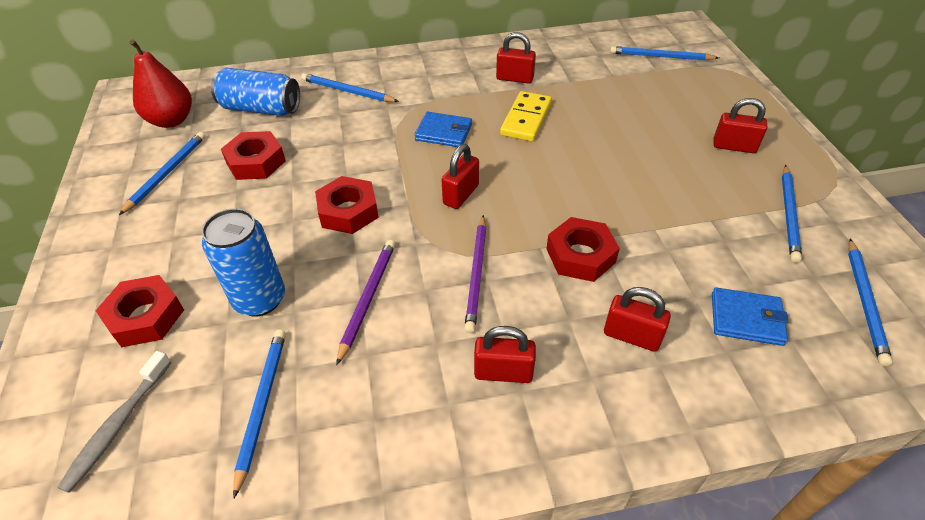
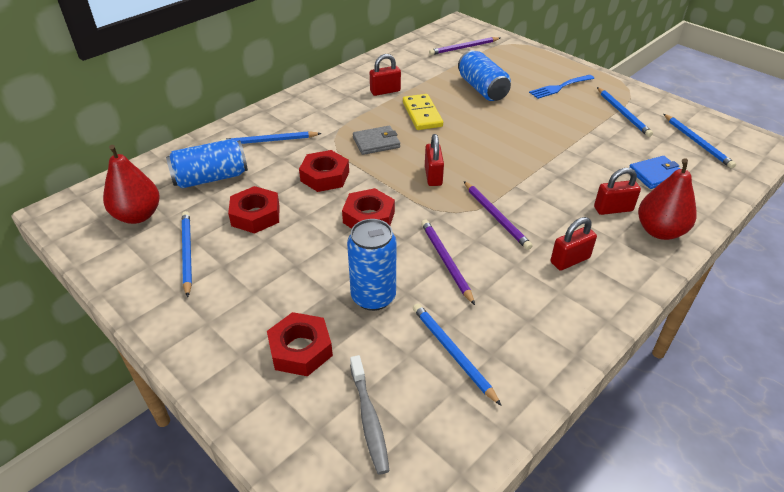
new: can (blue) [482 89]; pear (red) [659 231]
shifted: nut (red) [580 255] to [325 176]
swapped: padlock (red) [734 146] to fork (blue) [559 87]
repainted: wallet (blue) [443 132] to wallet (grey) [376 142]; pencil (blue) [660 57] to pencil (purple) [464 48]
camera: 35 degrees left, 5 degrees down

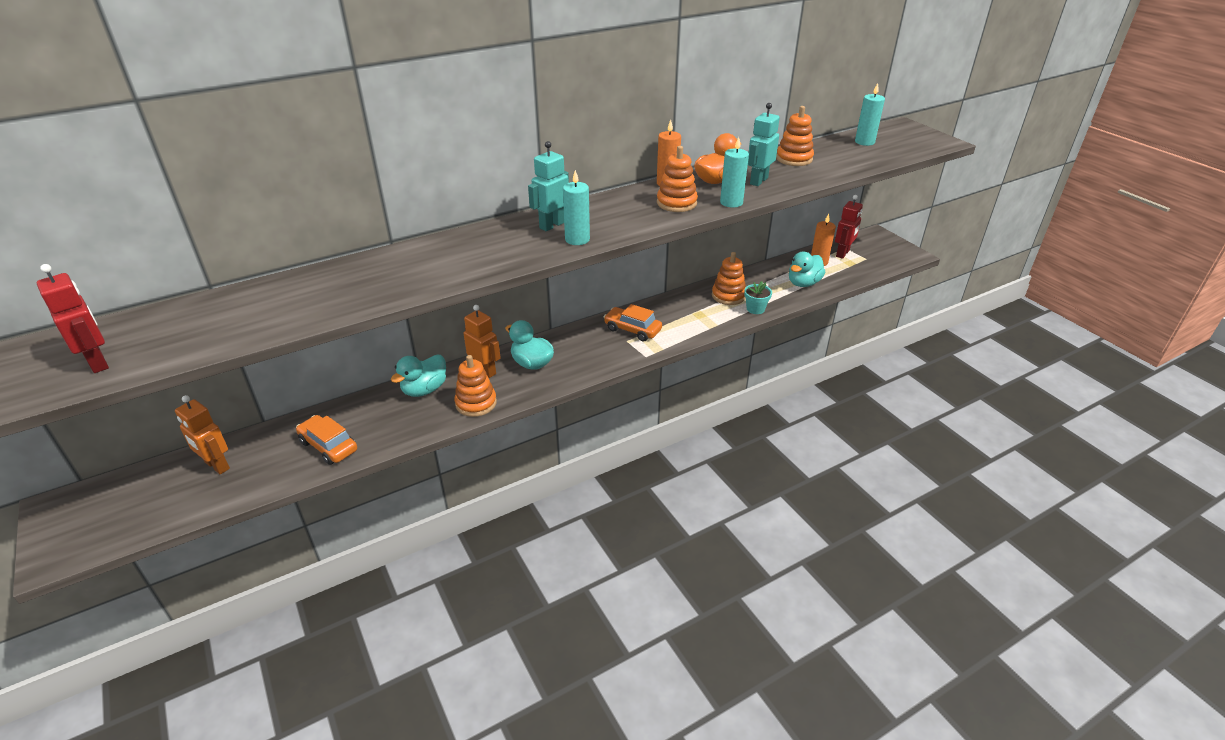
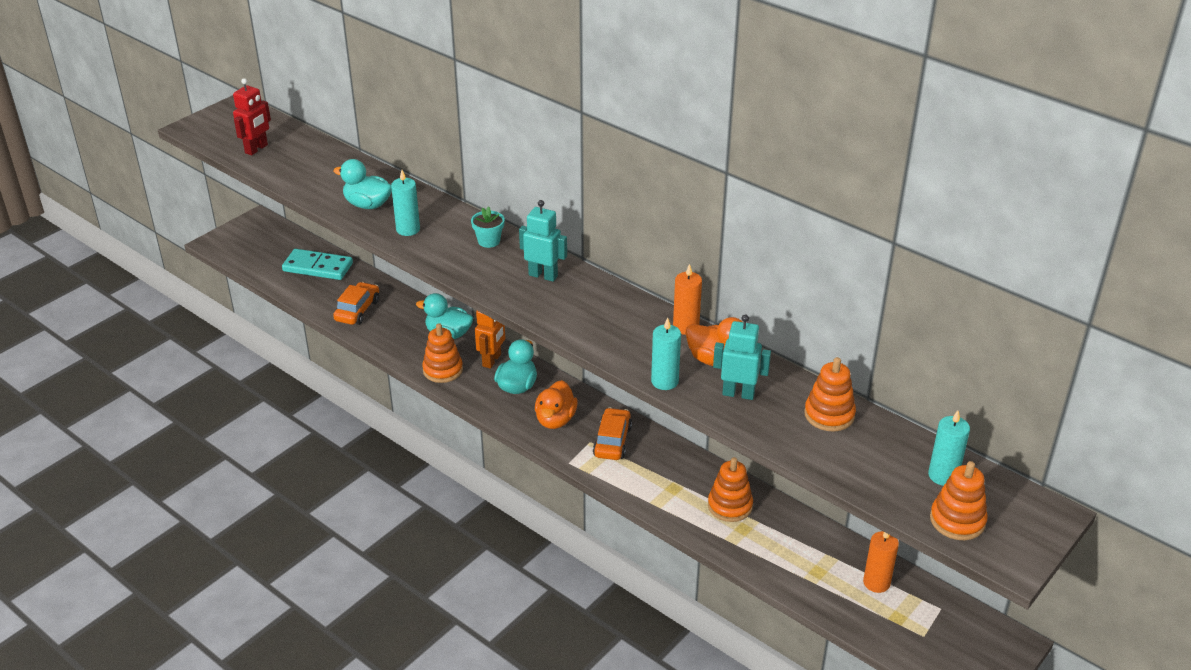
gone: robot (red) [843 253]
new: duck (orange) [555 420]
shifted: duck (turquoise) [803 283] to [367 205]; candle (turquoise) [577 239] to [408 229]; flower pot (turquoise) [755 309] to [489 241]; stacking toy (orange) [676 203] to [957 520]
swapped: robot (orange) [217 466] to domino (turquoise) [318 267]
camera: 70 degrees right, 0 degrees up

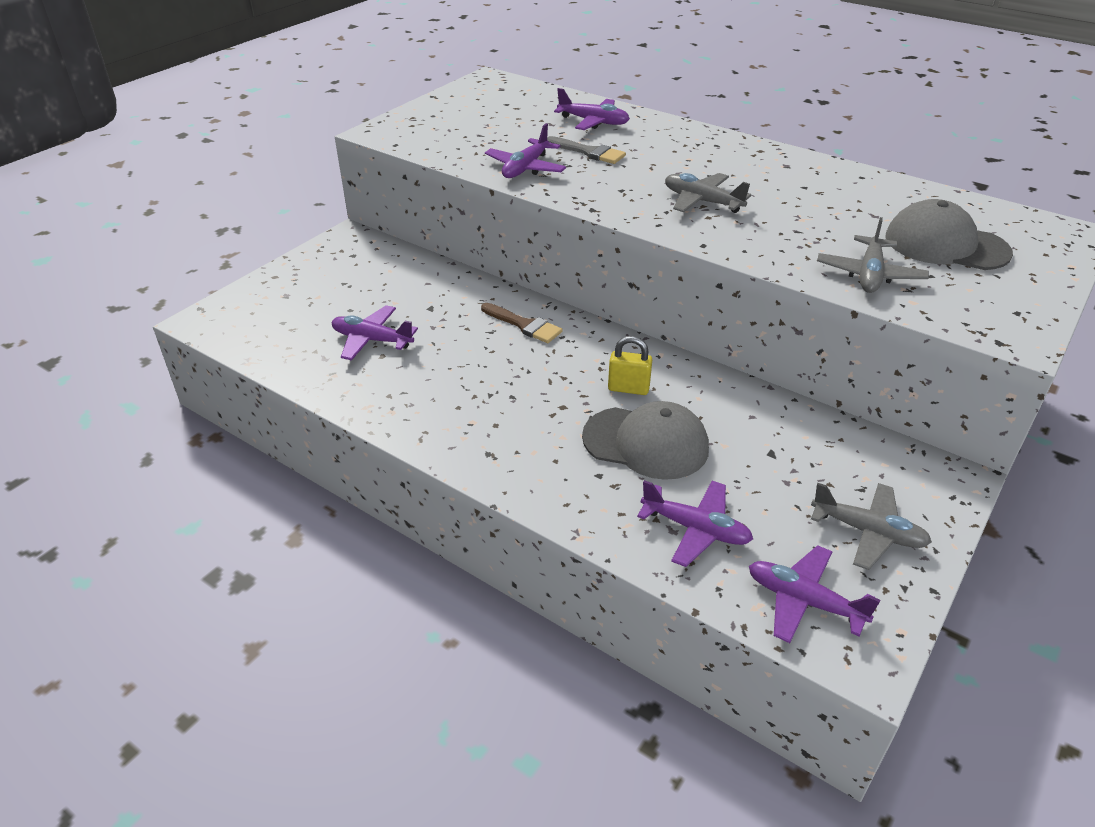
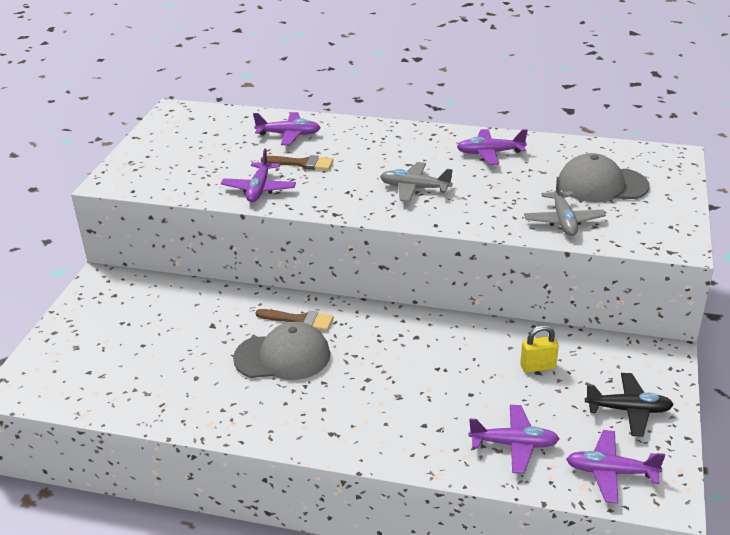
shifted: cap (grey) [646 443] to [282 356]; plane (purple) [372 340] to [490 153]; padlock (yellow) [628 388] to [537 367]
repainted: brush (grey) [589 152] to brush (brown) [302 163]; plane (grey) [868 532] to plane (black) [628 410]
camera: 20 degrees left, 5 degrees down

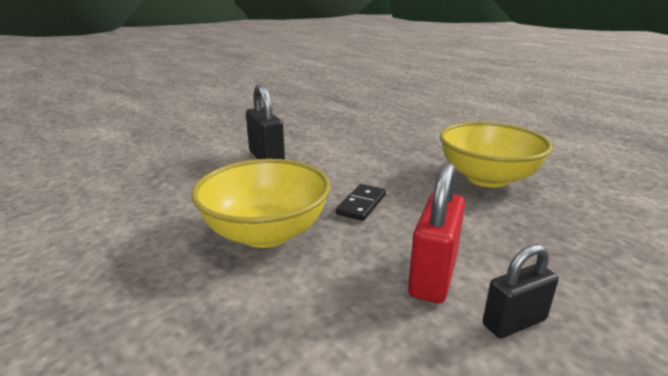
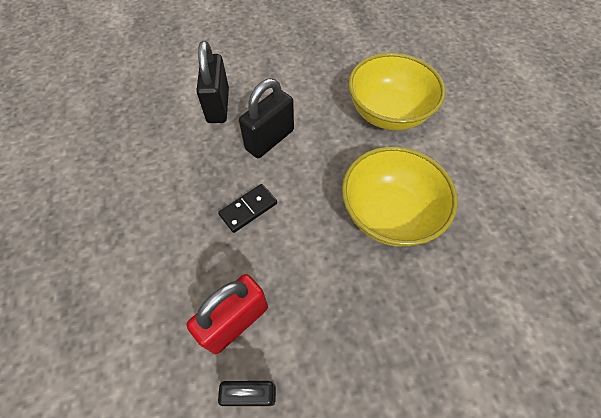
new: padlock (black) [269 140]
shifted: bowl (yellow) [266 233] to [388 113]
camera: 25 degrees right, 35 degrees up

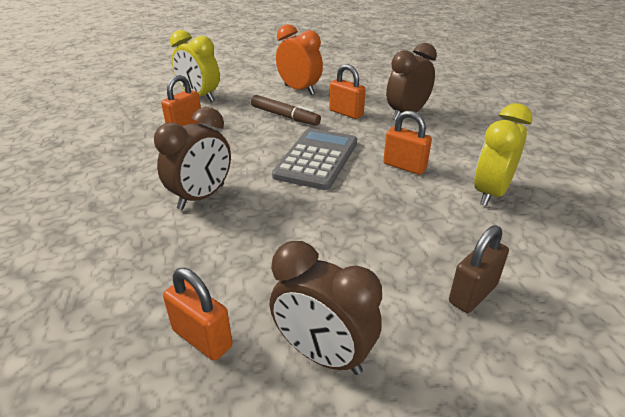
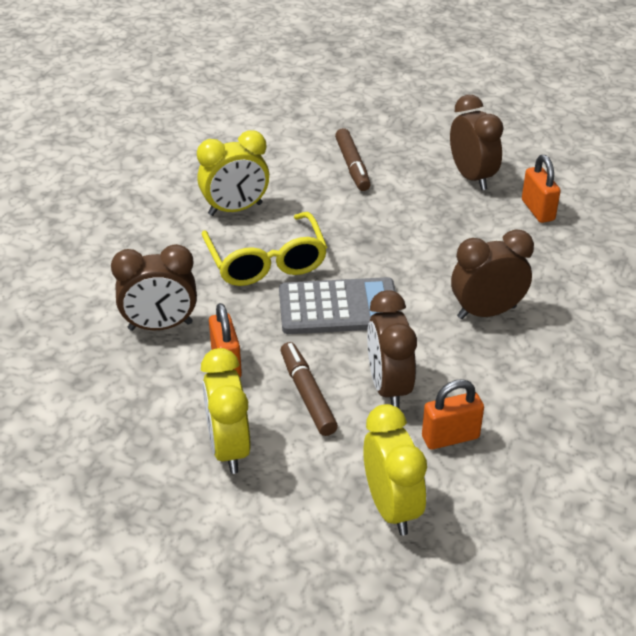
new: clock (brown) [388 387]
swapped: padlock (orange) [404 166] to glasses (yellow) [266 262]; padlock (brown) [473 294] to marker (brown) [352 166]
repainted: clock (orange) [299 90] to clock (yellow) [229 449]
rotated: calculator (grey) [317 159] = [339 308] 150 degrees counterclockwise
camera: 145 degrees left, 5 degrees up

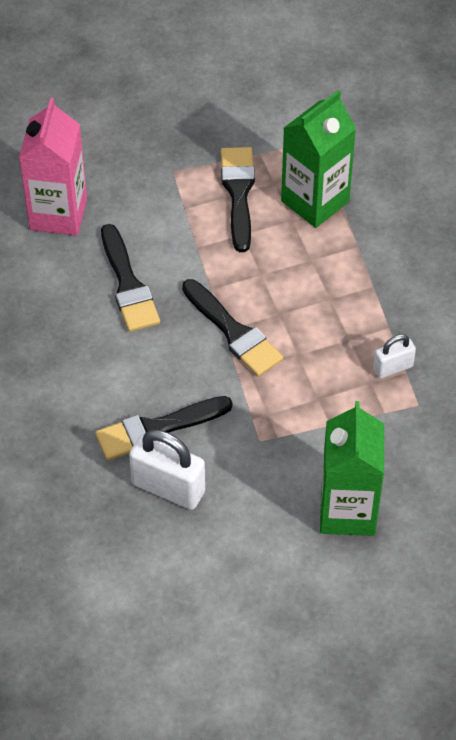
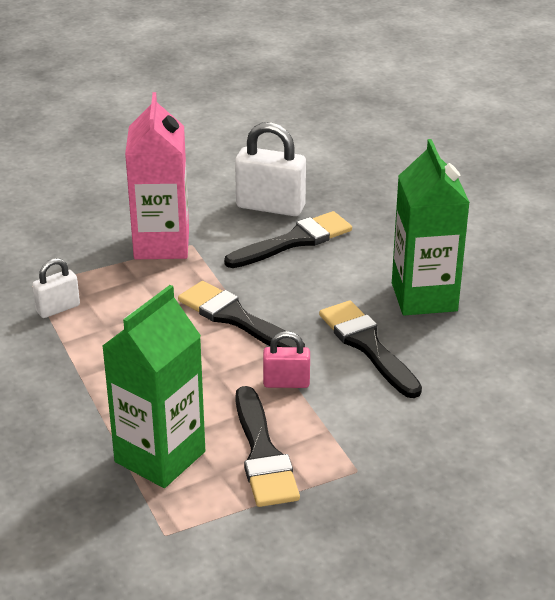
new: padlock (pink) [286 383]
shifted: carton (pink) [58 214] to [161 244]; carton (green) [347 511] to [424 297]
camera: 170 degrees right, 20 degrees down

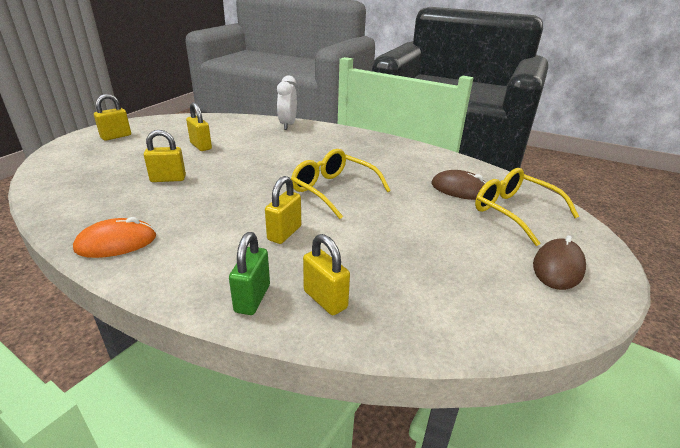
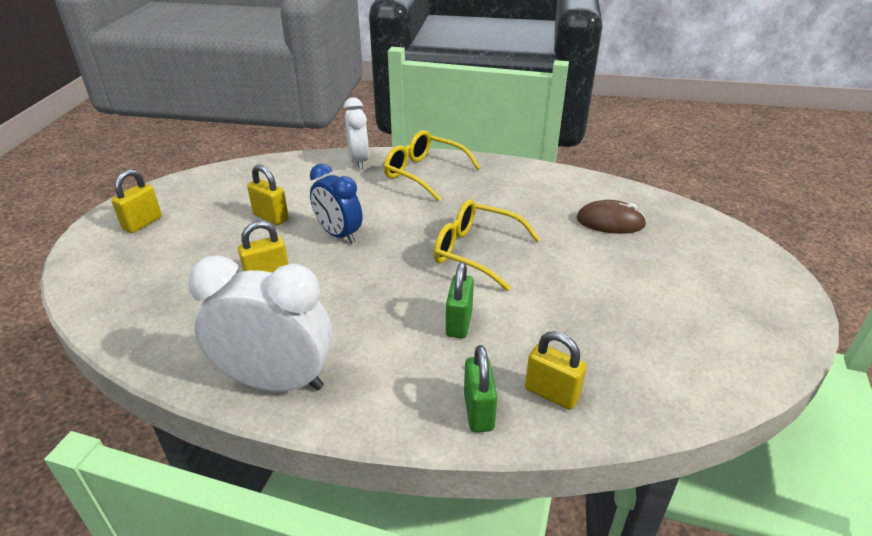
gone: mouse (brown) [558 267]
new: clock (blue) [338 234]
shifted: glasses (yellow) [514 212] to [424 173]
swapped: mouse (orange) [116 243] to clock (white) [276 382]
repainted: padlock (yellow) [284 233] to padlock (green) [459 323]
camera: 15 degrees left, 5 degrees up

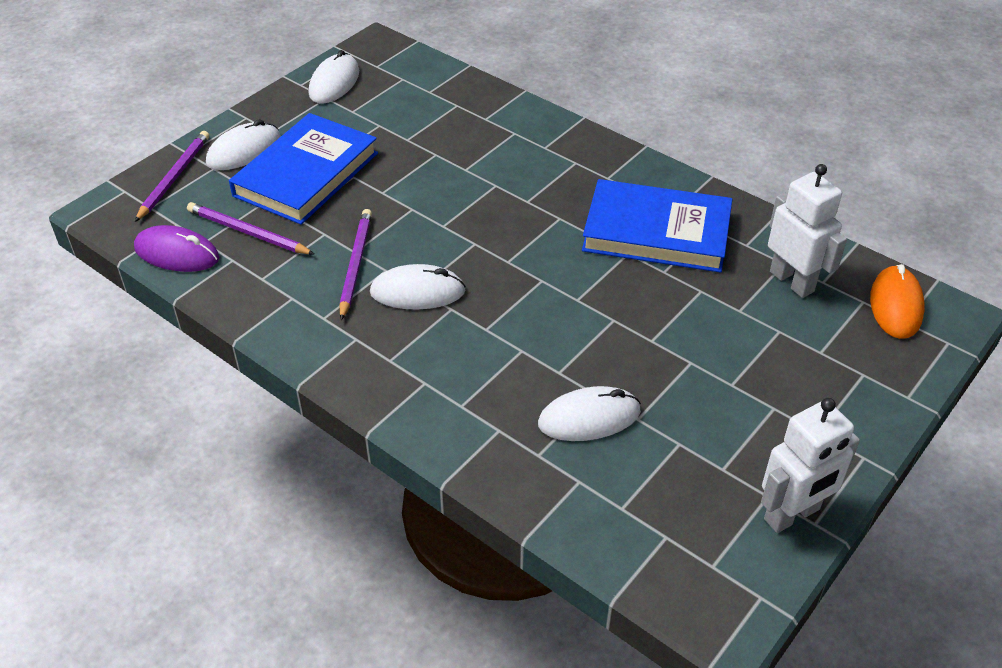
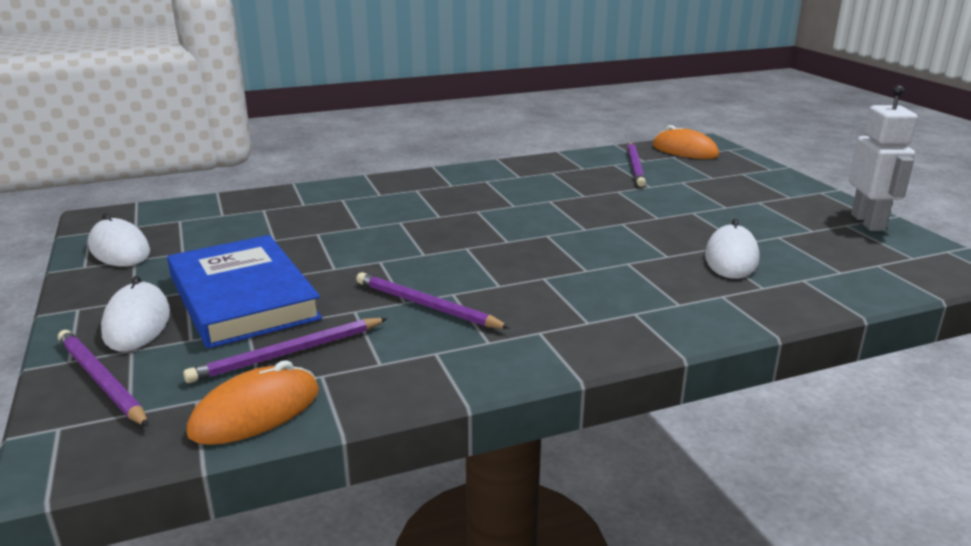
gone: mouse (white) [417 292]; book (blue) [656 232]
swapped: robot (white) [792 281] to pencil (purple) [635 166]
repainted: mouse (purple) [177 253] to mouse (orange) [256 412]
camera: 60 degrees left, 20 degrees down

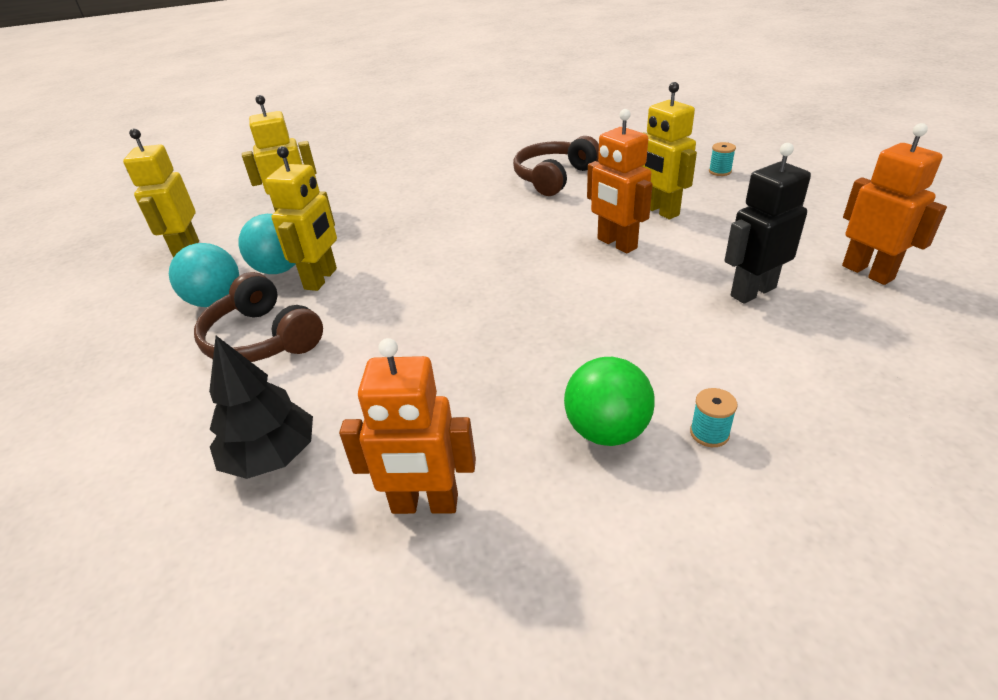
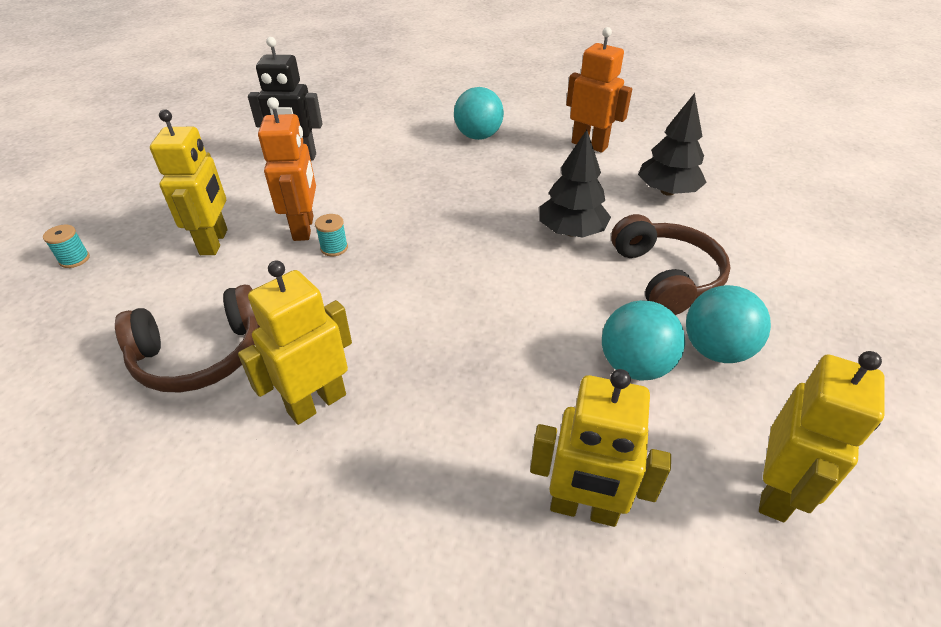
gone: robot (orange) [868 272]
new: tree (black) [571 232]
shifted: robot (yellow) [321 279] to [316 403]; spool (turquoise) [709 433] to [334 248]
repainted: ball (green) [606 431] to ball (turquoise) [478 136]
camera: 150 degrees left, 5 degrees up

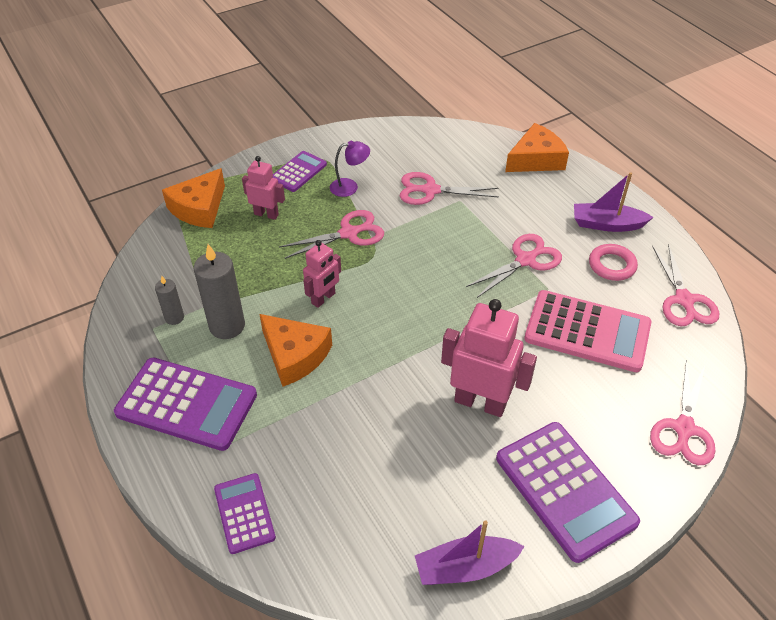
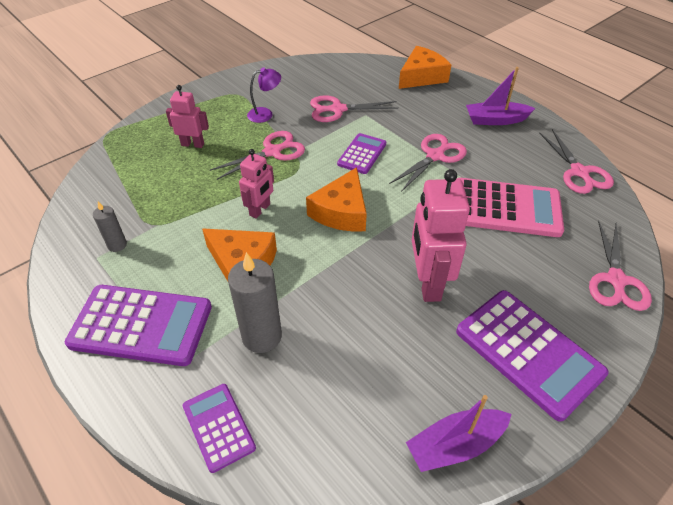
gone: ring (pink) [612 265]
shifted: candle (grey) [227 326] to [262 336]; cheese (orange) [199 208] to [341 212]; calculator (purple) [298 172] to [362 154]
rotated: robot (pink) [480 402] = [428 283] 105 degrees counterclockwise
camera: 10 degrees left, 0 degrees up

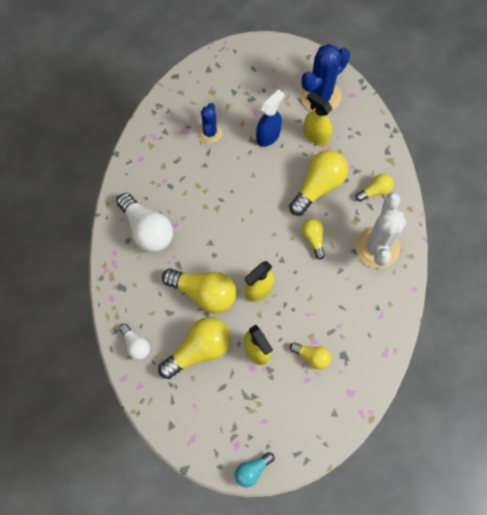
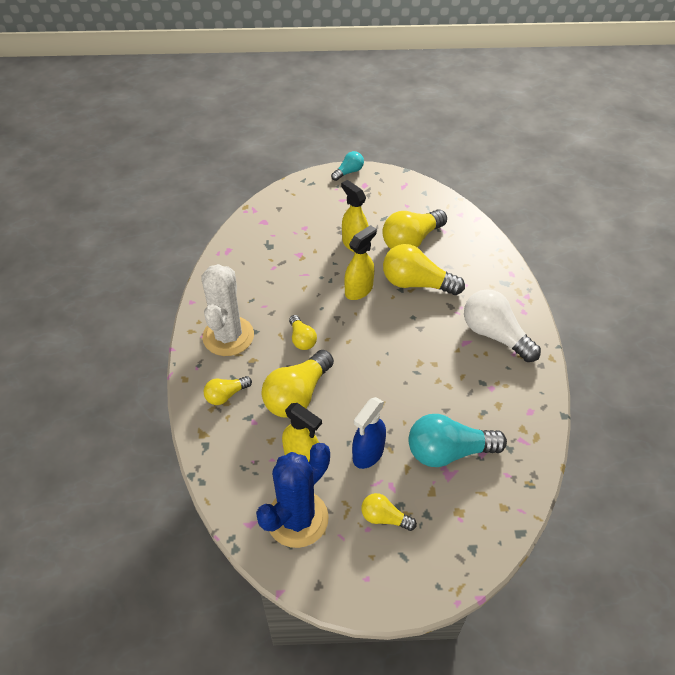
gone: light bulb (white) [136 345]
shifted: light bulb (yellow) [312 356] to [384 518]
swapped: cactus (blue) [210 132] to light bulb (turquoise) [448 451]
camera: 175 degrees right, 20 degrees down

